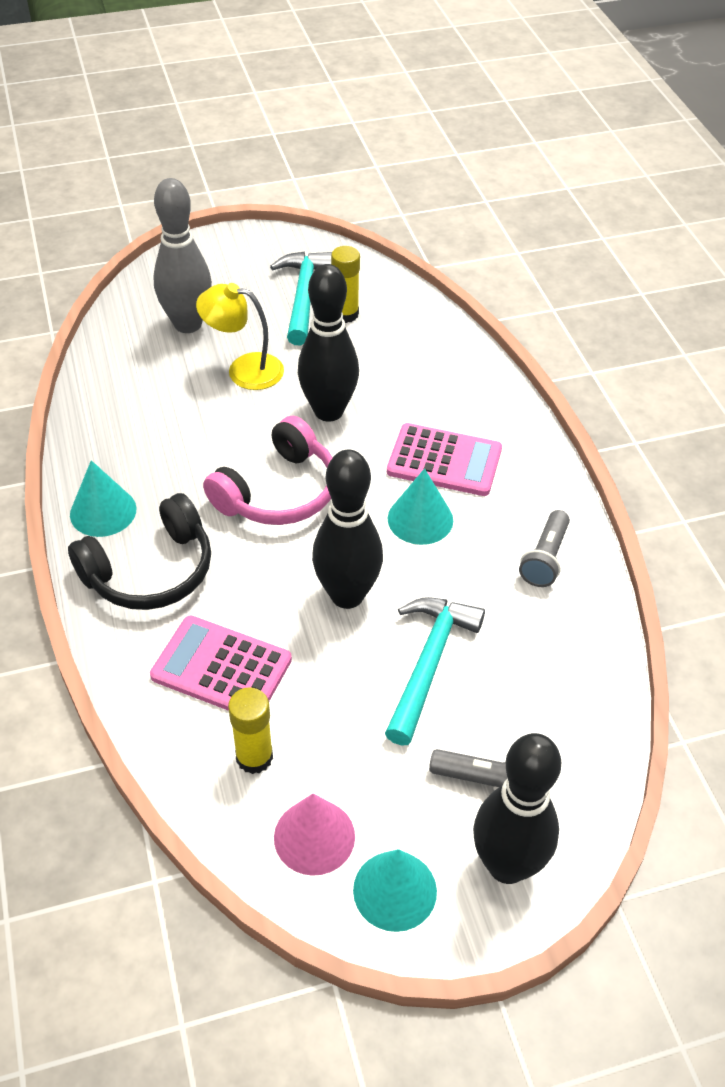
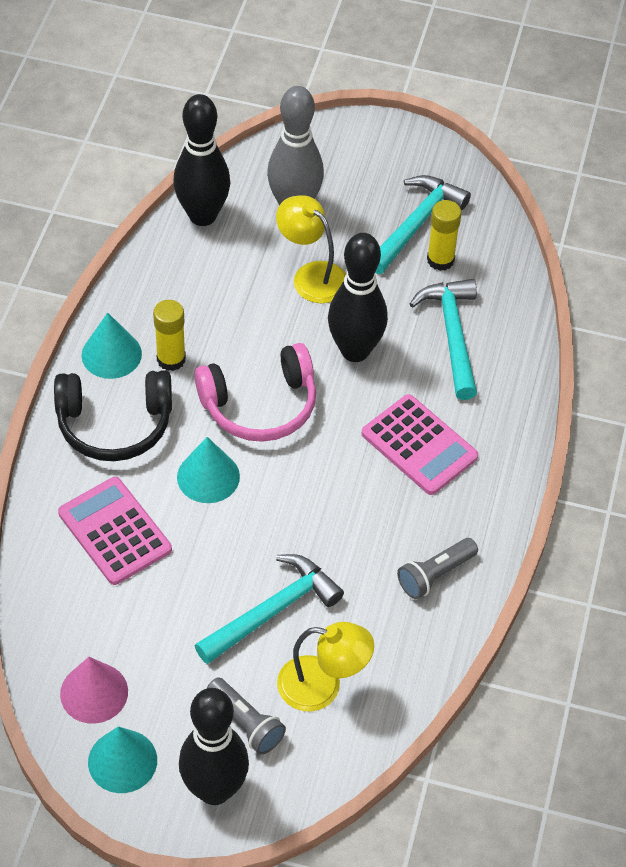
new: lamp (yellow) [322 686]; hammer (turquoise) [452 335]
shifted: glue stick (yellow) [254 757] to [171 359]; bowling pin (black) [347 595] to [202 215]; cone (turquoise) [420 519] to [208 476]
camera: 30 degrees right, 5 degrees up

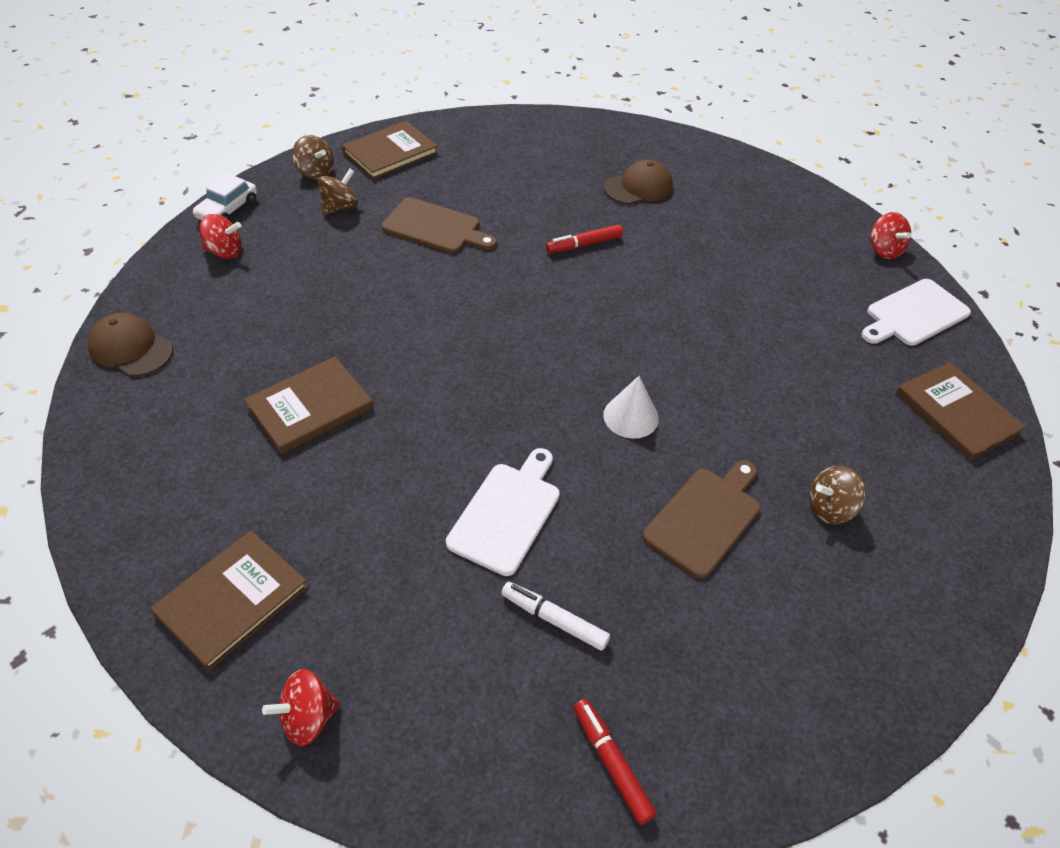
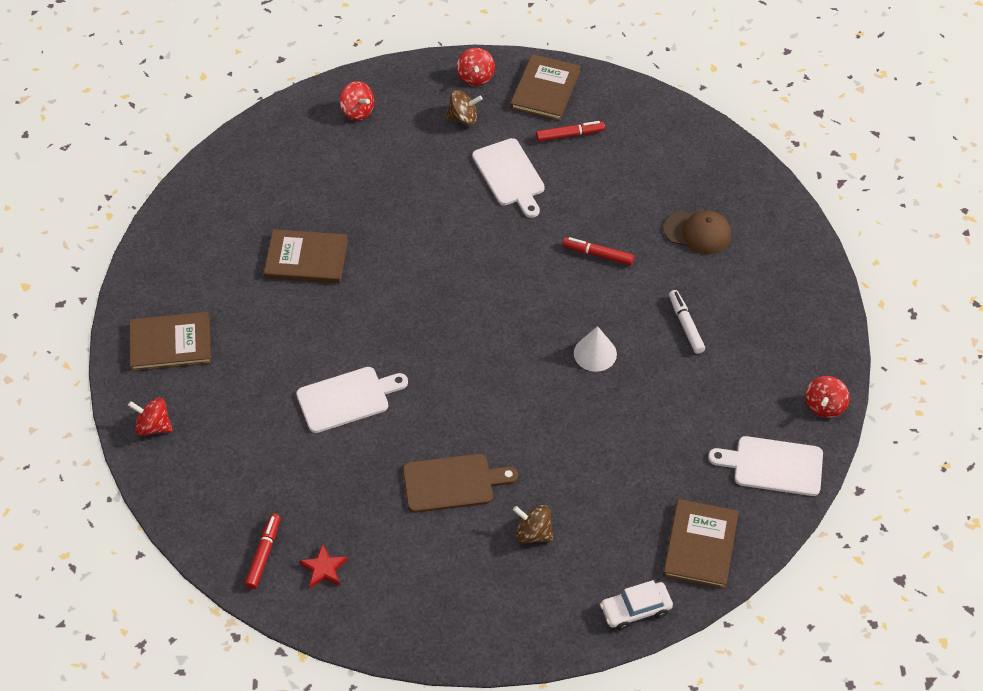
gone: cap (brown) [131 348]
new: star (red) [324 569]; marker (red) [570 135]
shifted: cone (white) [630 416] to [595 353]; car (white) [227 210] to [635 610]; marker (white) [554 619] to [686 325]
repainted: spinning top (brown) [315 172] to spinning top (red) [475 77]; cutting board (brown) [435 227] to cutting board (white) [510 175]
rotated: book (brown) [390 153] = [545 89] 75 degrees counterclockwise
camera: 45 degrees right, 5 degrees up

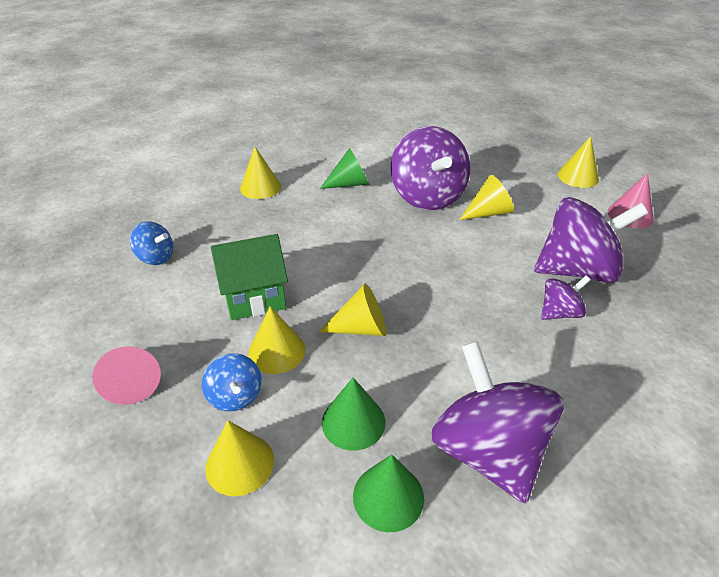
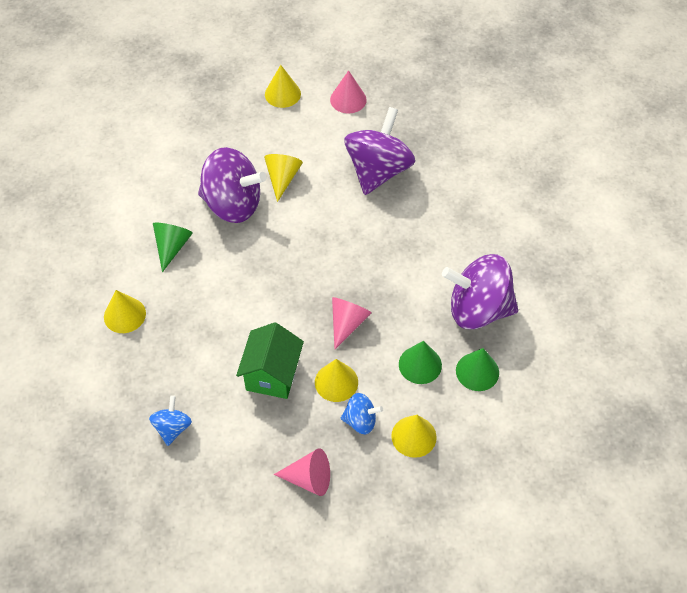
gone: spinning top (purple) [559 313]
repainted: cone (yellow) [361 328] to cone (pink) [347 323]
rotated: spinning top (blue) [156 257] = [172 428] 45 degrees counterclockwise
camera: 60 degrees left, 15 degrees up

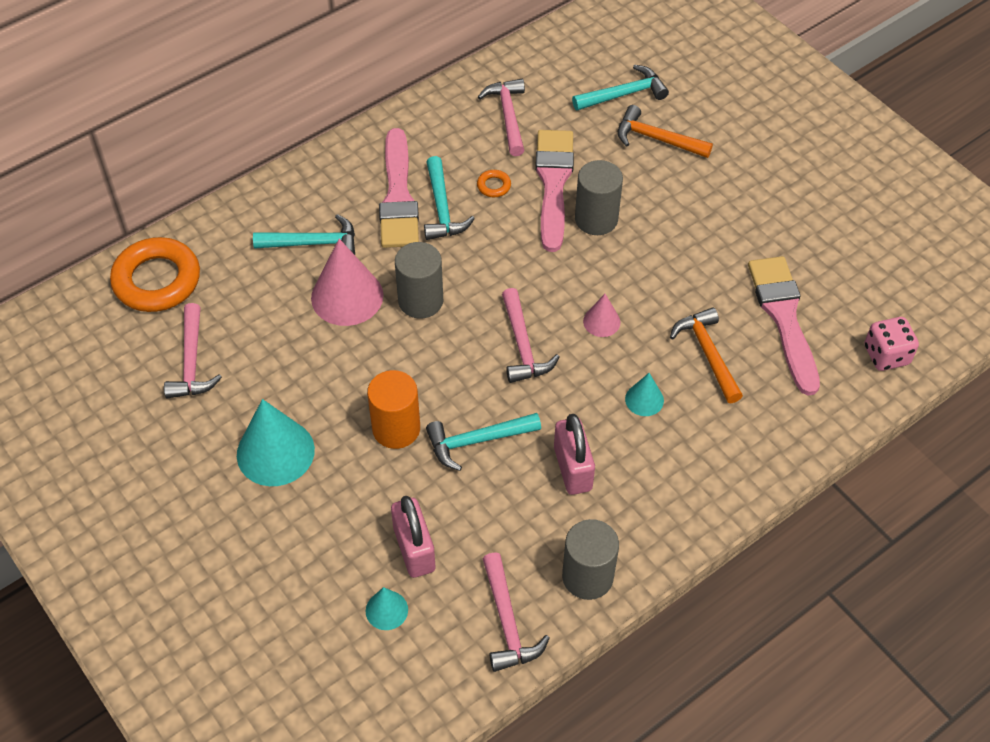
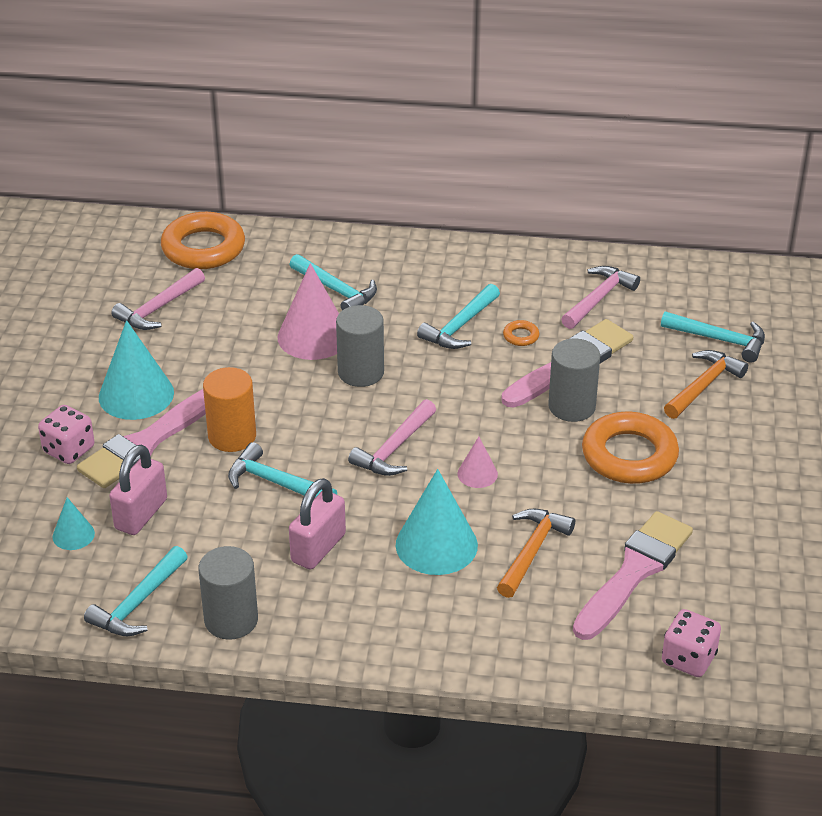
new: dice (pink) [69 450]; ring (orange) [629 455]
shifted: brush (pink) [398 196] to [147 442]
repainted: hammer (pink) [507 622] to hammer (turquoise) [138 603]
rotated: hammer (orange) [656 139] = [703 385] 60 degrees clockwise
scaled: cone (turquoise) [644 399] = [436 545] x1.96
camera: 45 degrees right, 15 degrees down

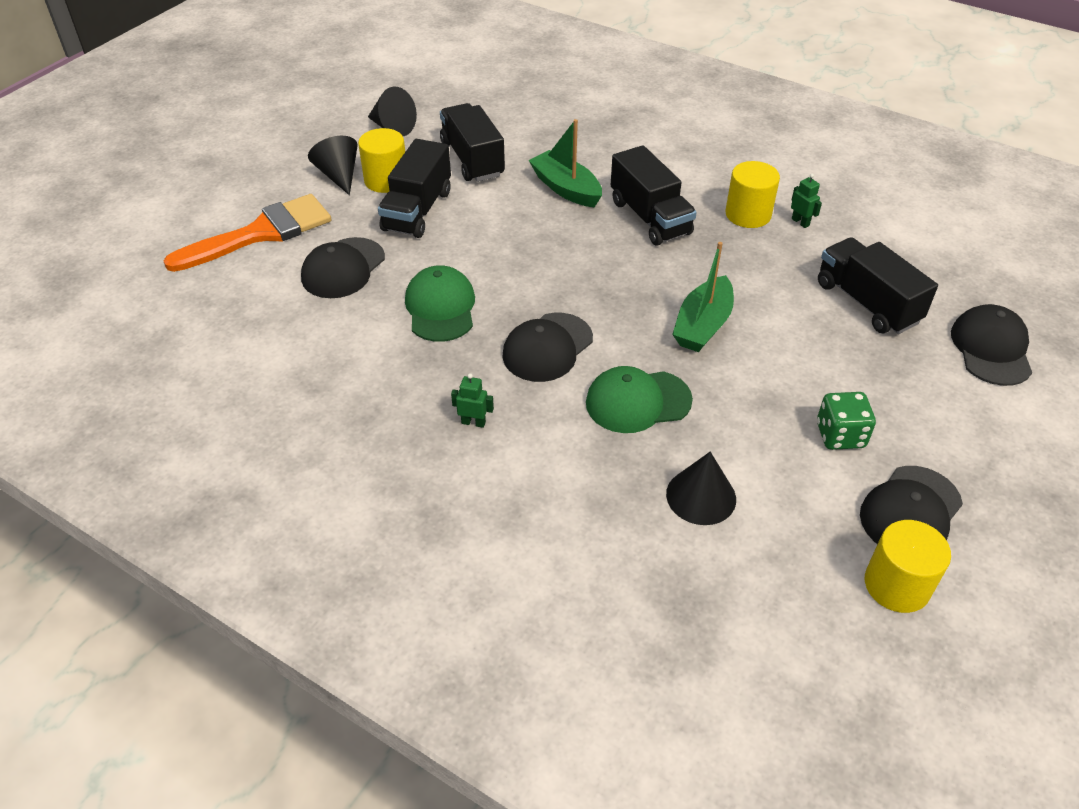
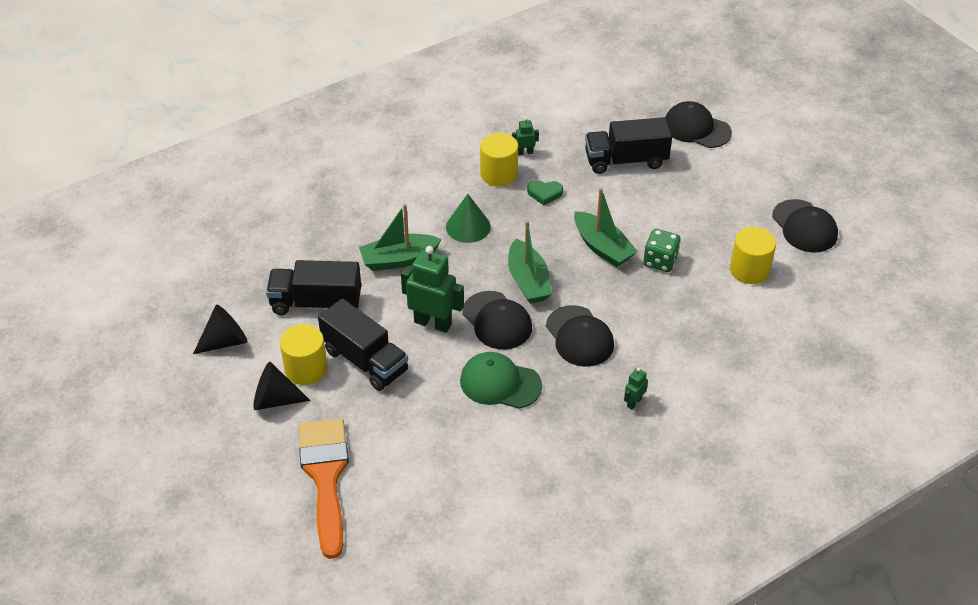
gone: cap (green) [637 401]; cone (black) [701 496]
new: robot (green) [433 323]; boat (green) [528 281]; heart (green) [544 193]
shifted: cap (black) [343 268] to [497 321]; dice (green) [840 435] to [660 261]; cylinder (yellow) [897 585] to [749 270]
swapped: truck (black) [650 217] to cone (green) [468 226]
camera: 65 degrees left, 0 degrees up

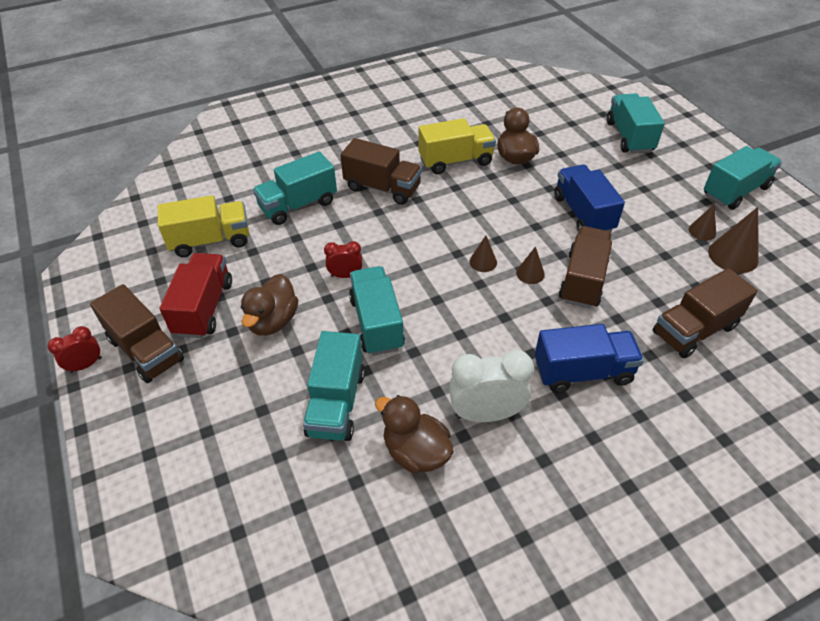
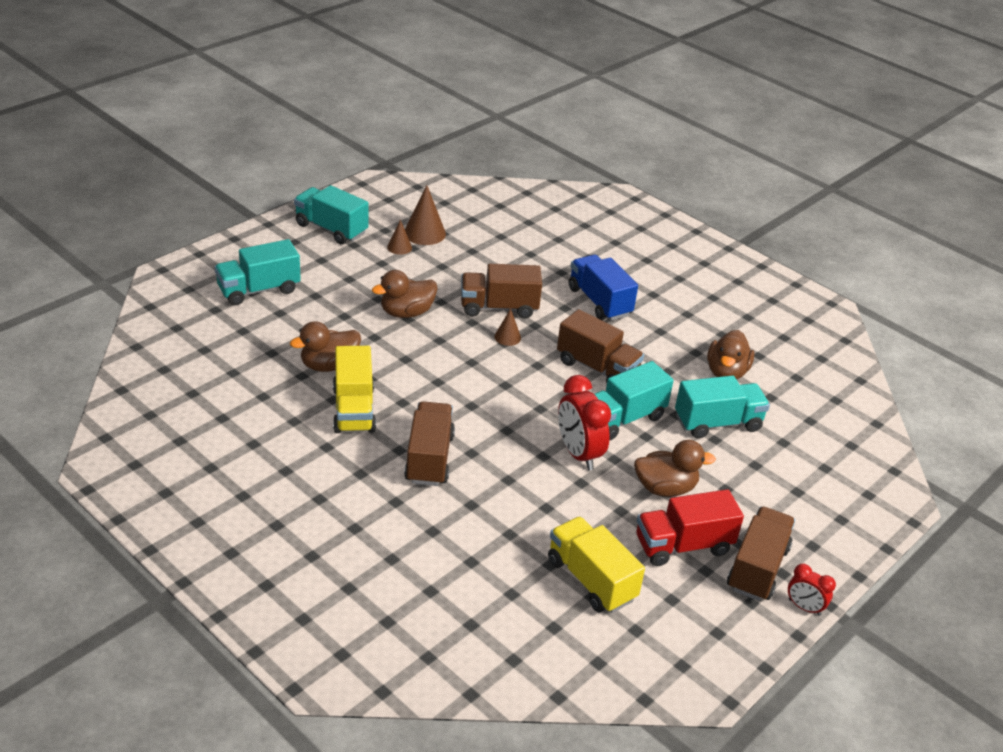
gone: truck (turquoise) [298 205]; clock (white) [486 414]; cone (brown) [483 262]
shifted: truck (brown) [694 330] to [597 368]
swapped: truck (blue) [583 214] to duck (brown) [406 313]
rotated: truck (yellow) [455 161] = [353 409] 150 degrees counterclockwise
scaled: clock (red) [345 275] = [578 454] x1.78
camera: 115 degrees left, 10 degrees down

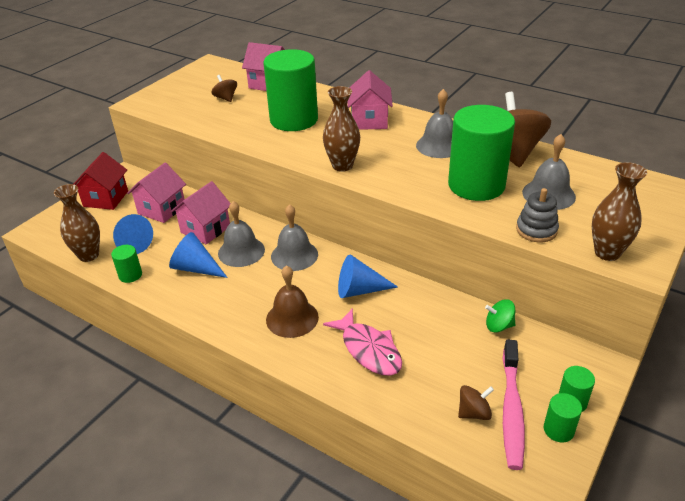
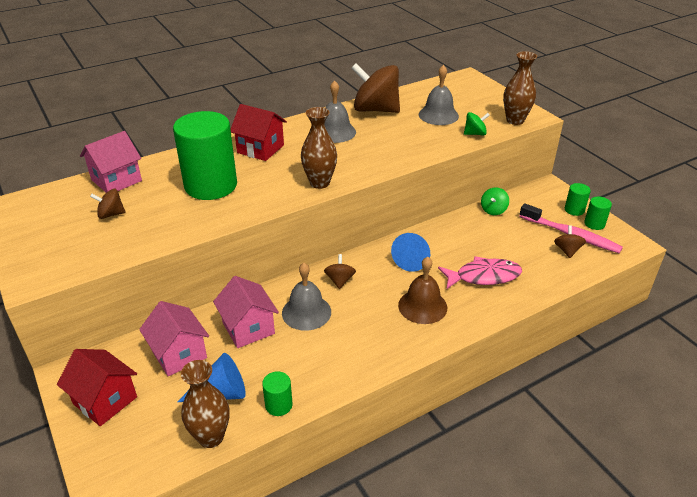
gone: cone (blue) [196 268]; cylinder (green) [476 185]
swapped: bell (grey) [294 255] to spinning top (brown) [339 280]; stacking toy (grey) [536 230] to spinning top (green) [475 134]
repainted: house (pink) [369 121] to house (red) [260 149]
camera: 65 degrees left, 0 degrees up

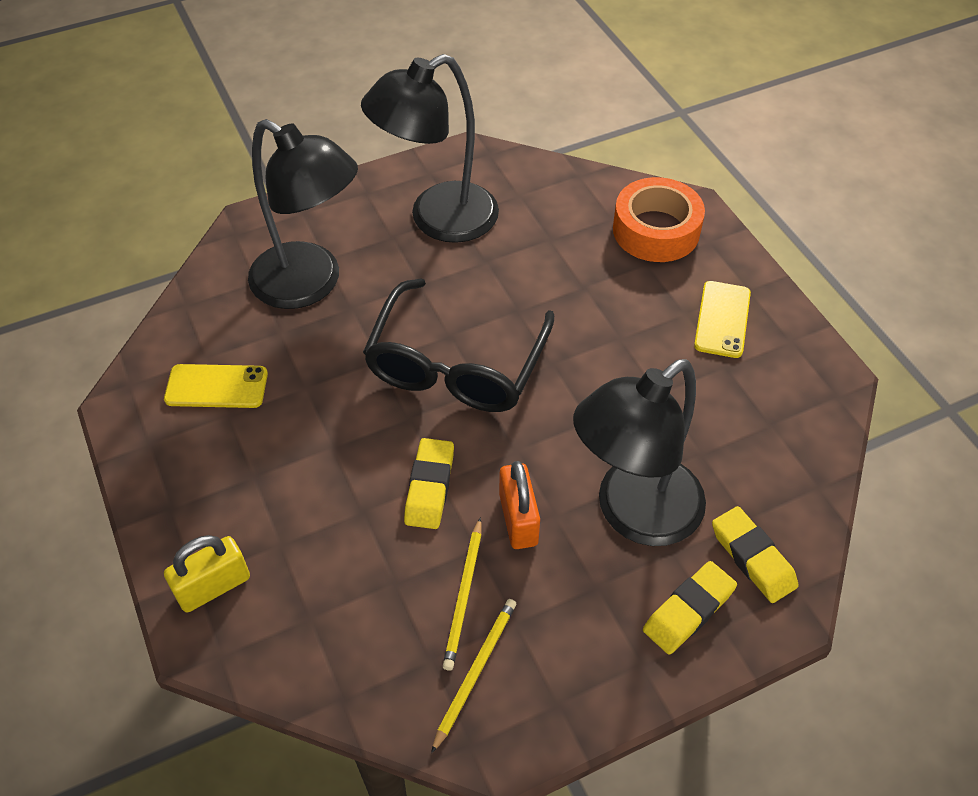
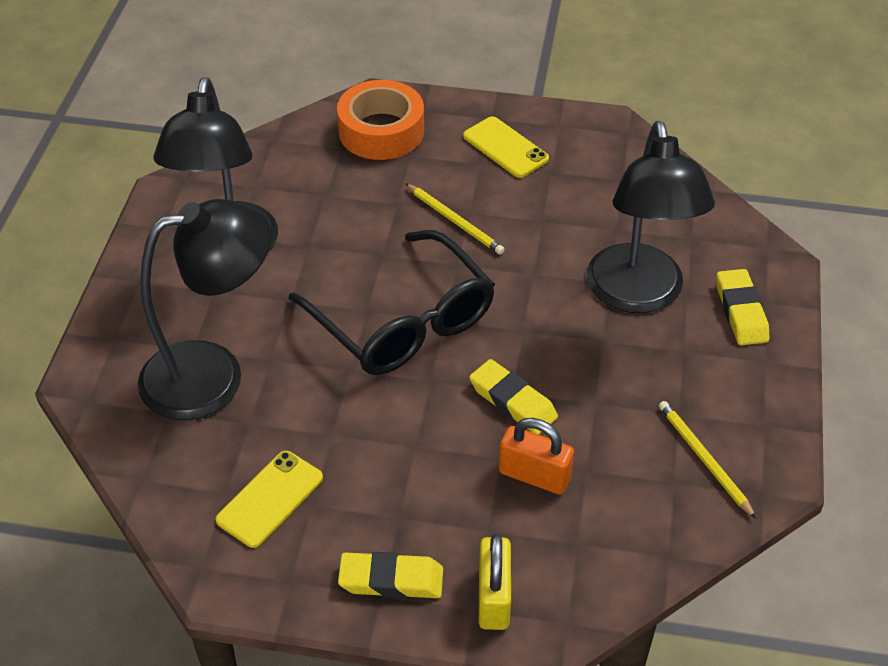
shifted: eraser (yellow) [752 557] to [391 580]; pencil (yellow) [464 596] to [455 221]; padlock (orange) [518 519] to [534 475]
camera: 55 degrees left, 5 degrees down

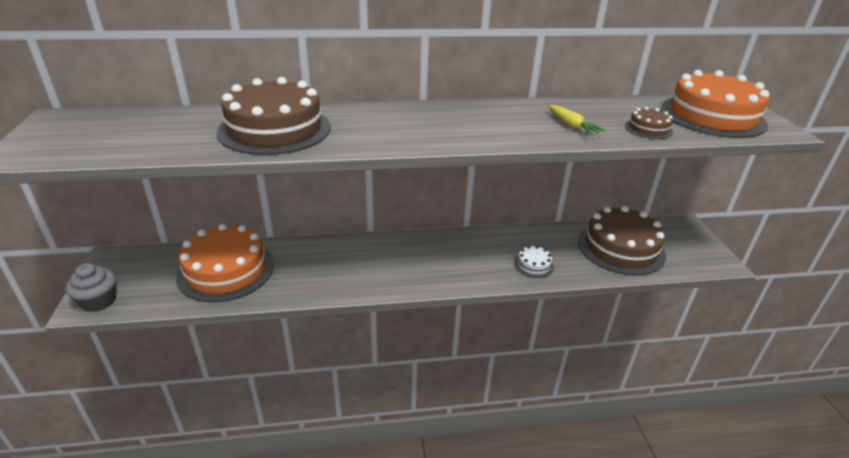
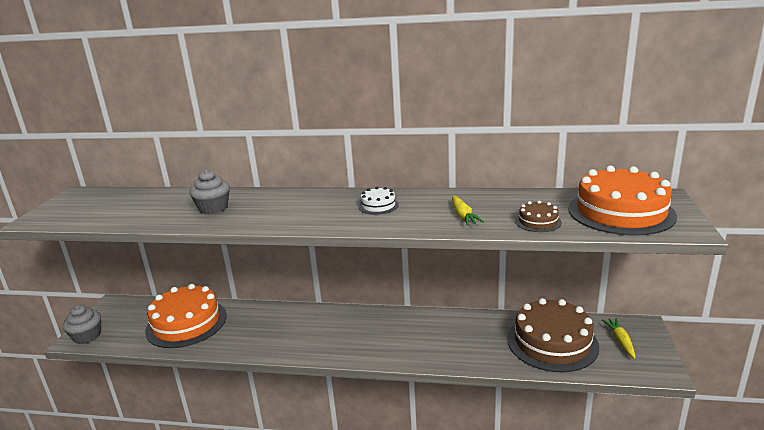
new: carrot (yellow) [620 341]
shifted: cake (white) [533 265] to [378 205]
swapped: cake (brown) [275 129] to cupcake (grey) [213 208]
camera: 20 degrees right, 10 degrees down

